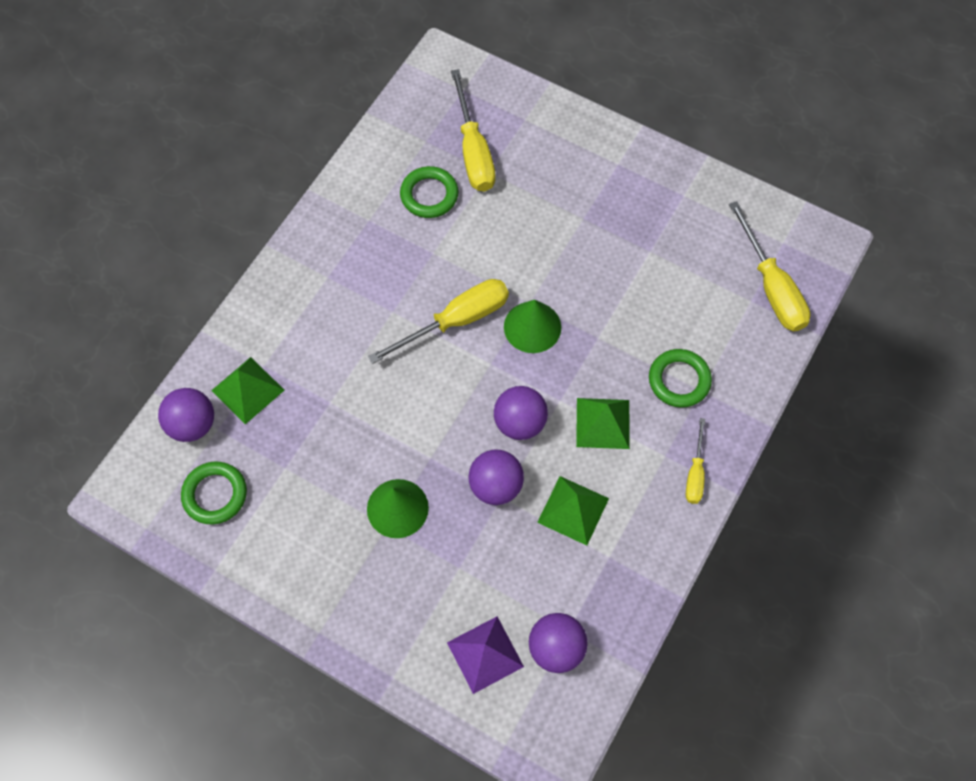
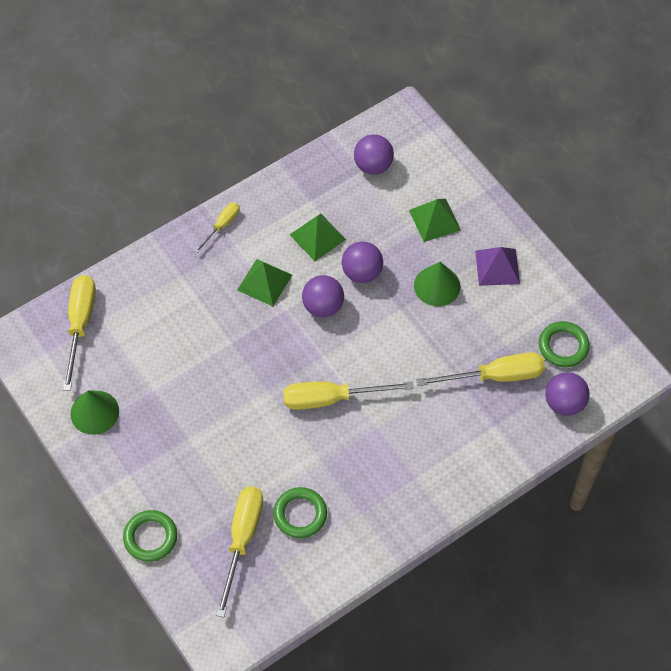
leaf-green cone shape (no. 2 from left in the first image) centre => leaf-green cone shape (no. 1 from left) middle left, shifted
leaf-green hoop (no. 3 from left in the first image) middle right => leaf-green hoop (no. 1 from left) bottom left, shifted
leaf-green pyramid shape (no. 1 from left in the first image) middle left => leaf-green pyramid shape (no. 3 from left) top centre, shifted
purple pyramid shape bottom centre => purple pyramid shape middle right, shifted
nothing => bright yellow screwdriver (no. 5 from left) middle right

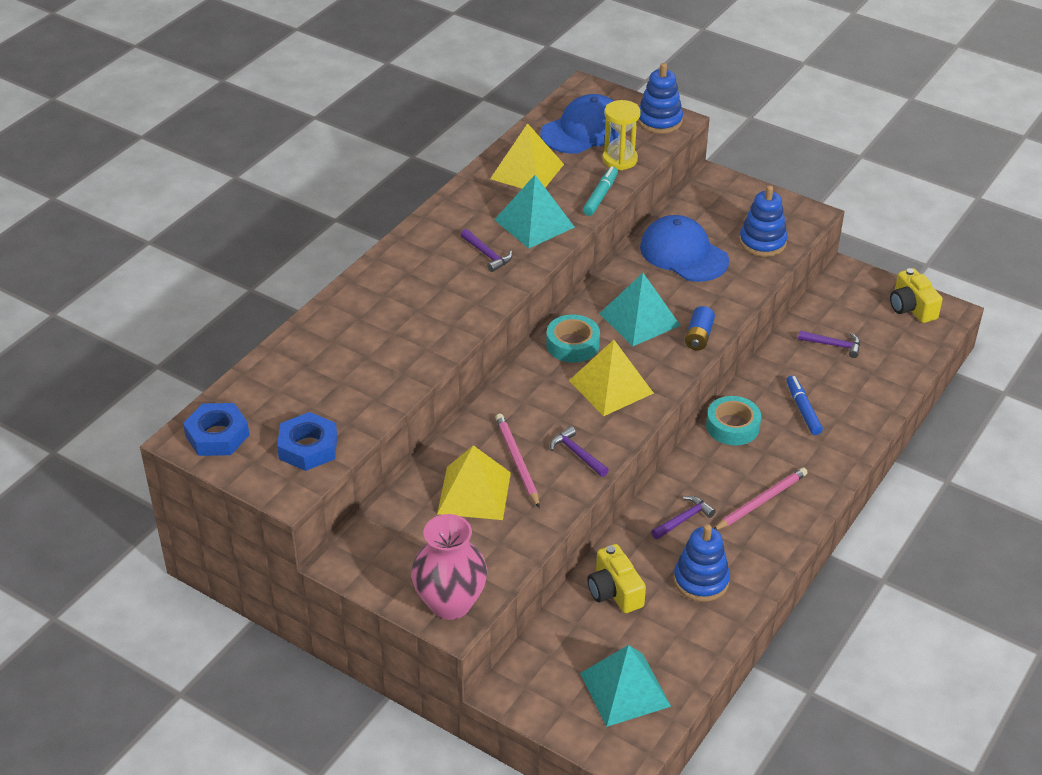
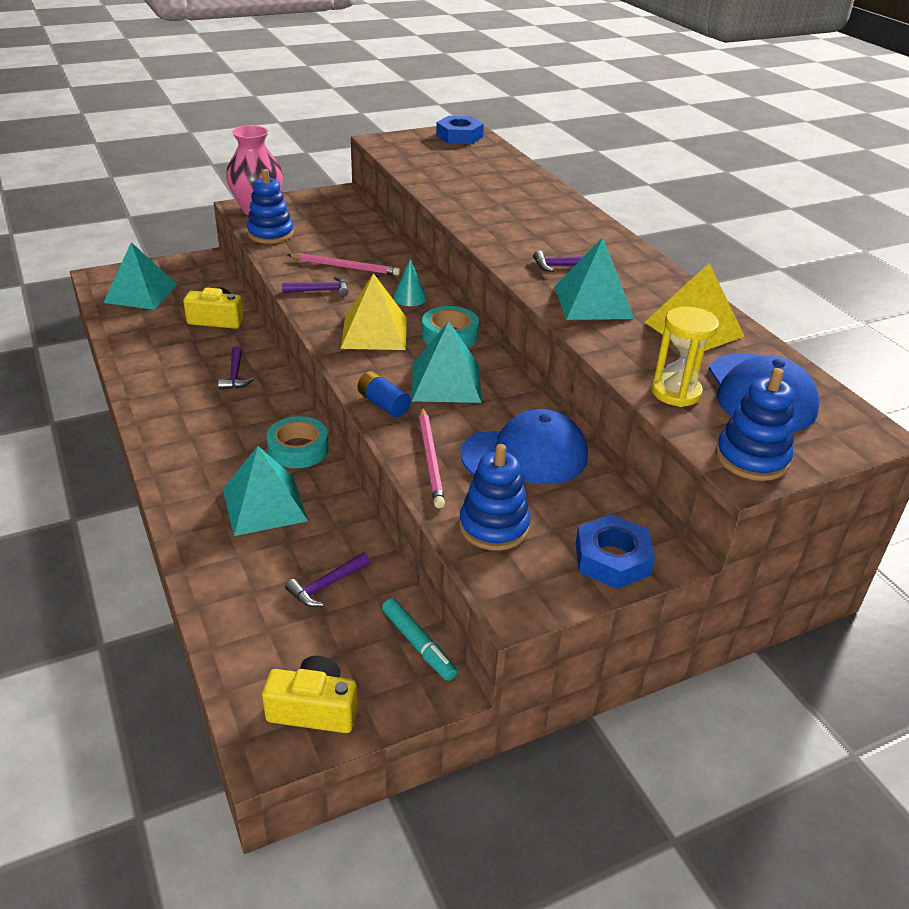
turquoise marker pen top centre => turquoise marker pen bottom centre, shifted
blue marker pen middle right => turquoise pyramid shape (no. 2 from left) middle left
blue hexagon nut (no. 2 from left) middle left => blue hexagon nut (no. 2 from left) middle right, shifted
bright yellow pyramid shape (no. 1 from left) centre => nothing
pink wooden pencil (no. 2 from left) middle right => pink wooden pencil (no. 2 from left) centre, shifted
blue ring stacker (no. 2 from left in the first image) bottom right => blue ring stacker (no. 1 from left) top left, shifted
nothing => turquoise cone shape top centre

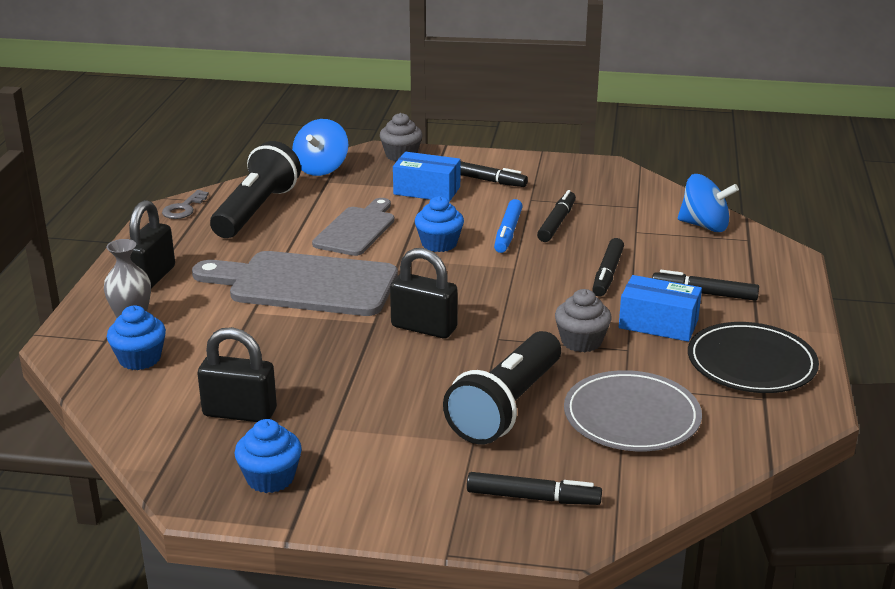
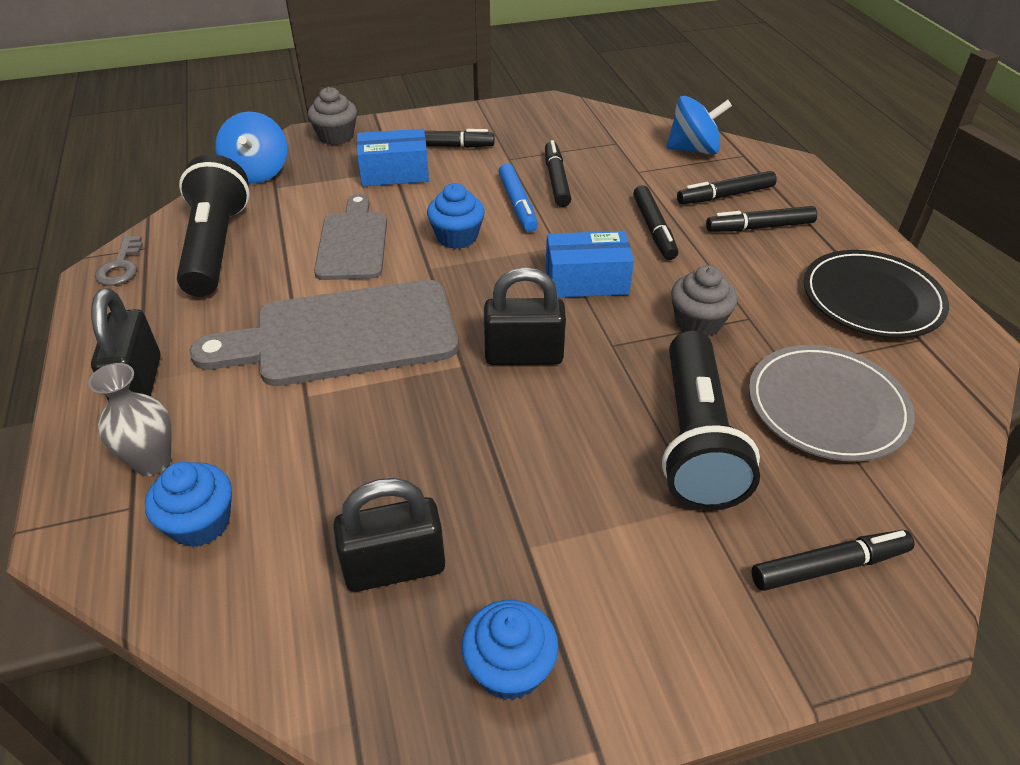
blue box (no. 2 from left) middle right => blue box (no. 2 from left) centre, shifted
nothing => ebony marker pen (no. 4 from left) top right

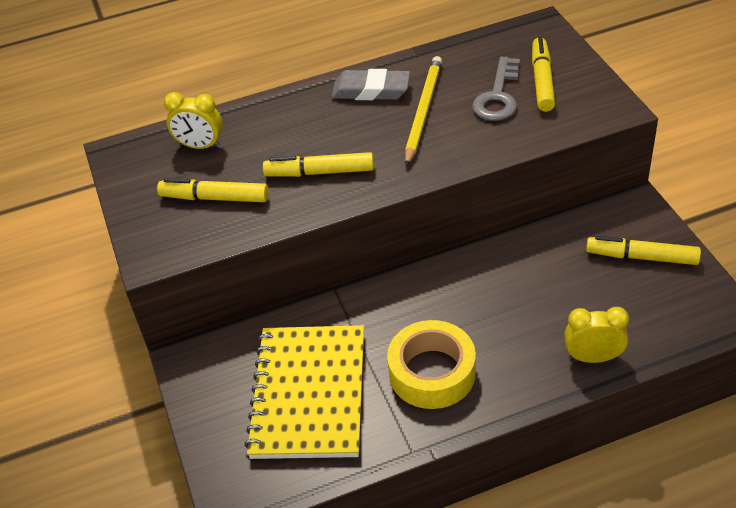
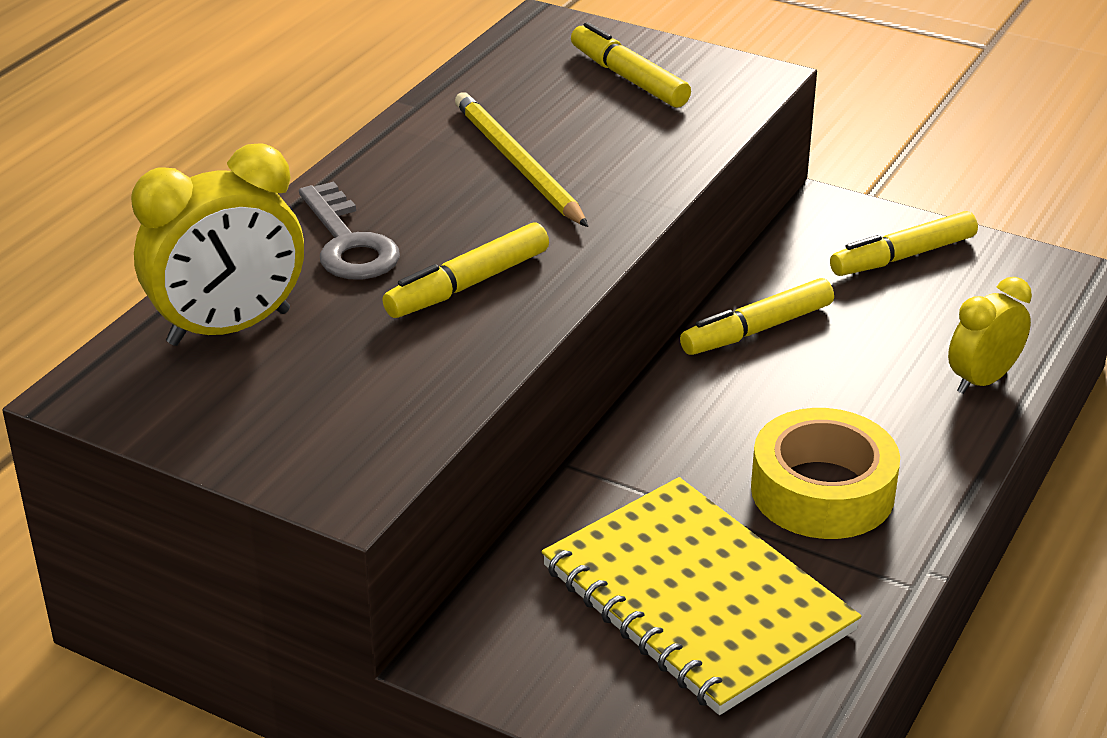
grey door key top right => grey door key top left, shifted
grey gum eraser top centre => nothing
bright yellow clock (no. 1 from left) top left, x1.60
bright yellow marker pen (no. 1 from left in the first image) middle left => bright yellow marker pen (no. 3 from left) middle right, shifted

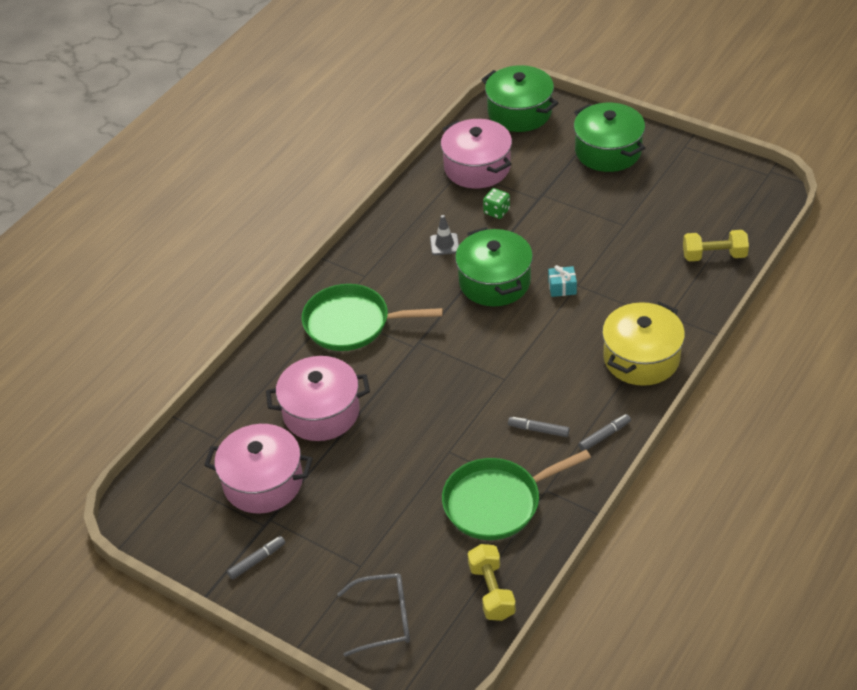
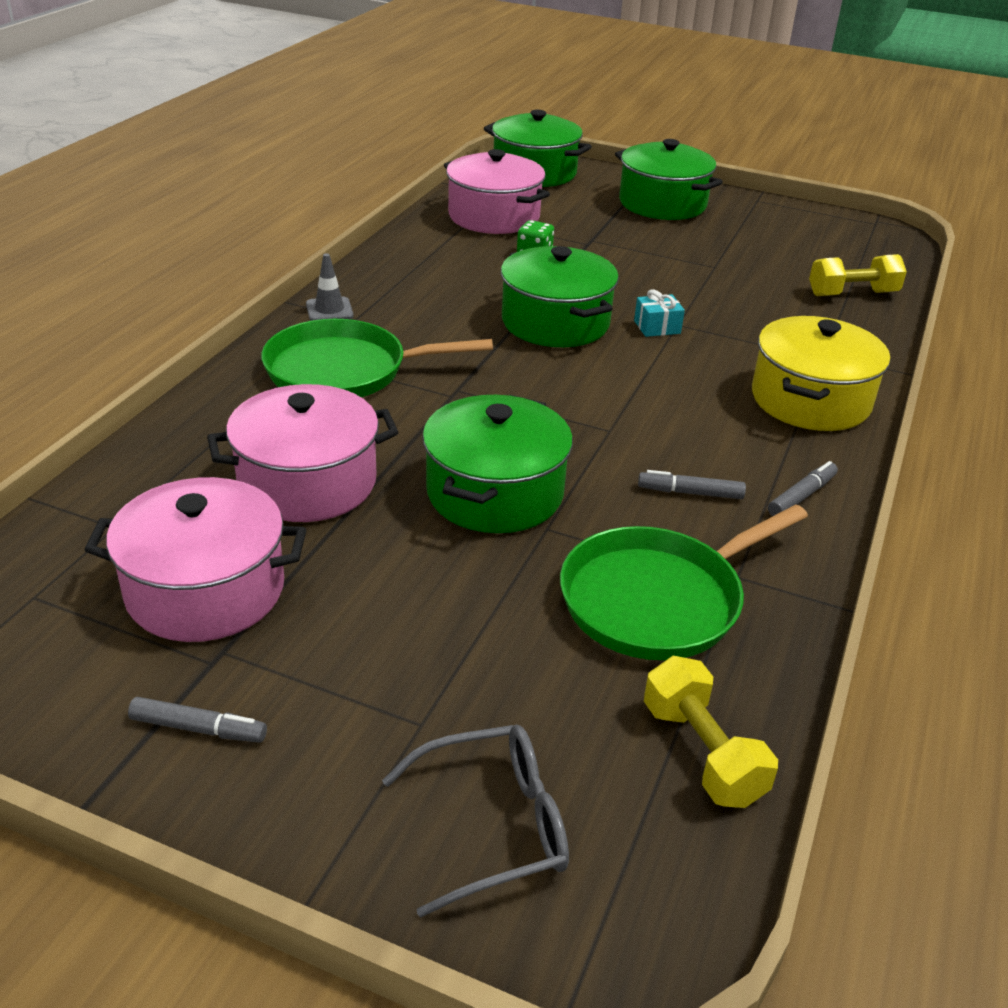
grey traffic cone centre => grey traffic cone top left, shifted
grey marker pen (no. 1 from left) bottom left, 60 degrees clockwise
nothing => leaf-green stockpot (no. 1 from left) centre

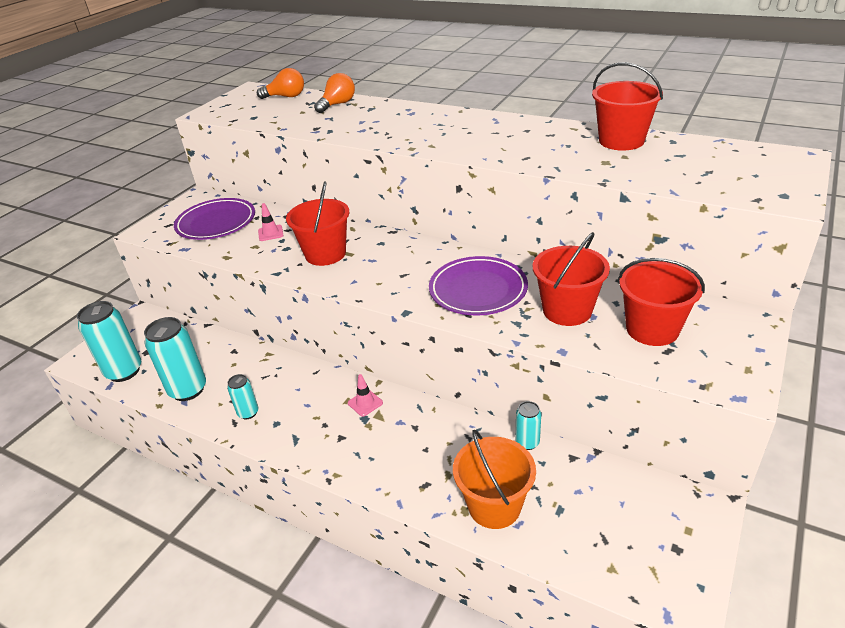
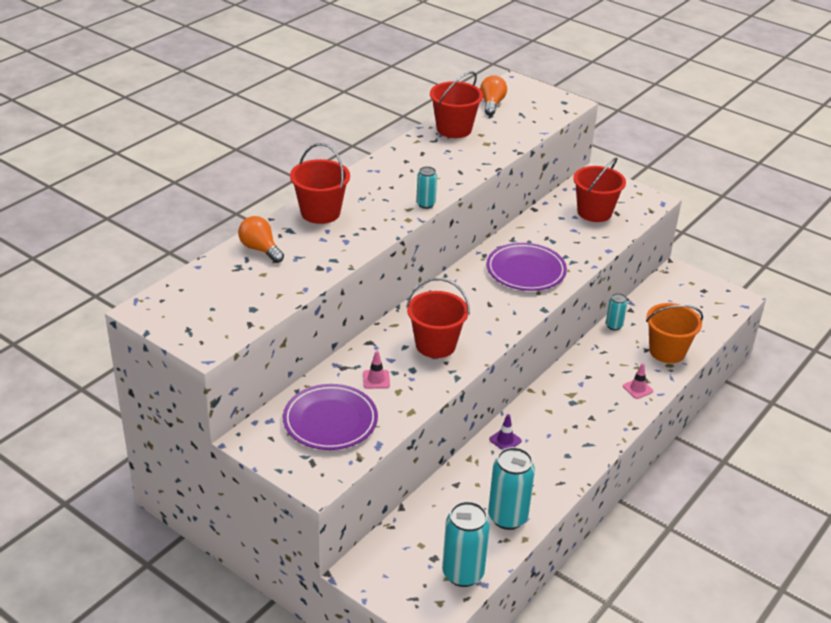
orange bulb (no. 1 from left in the first image) top left => orange bulb (no. 2 from left) top centre, shifted
scarlet bucket (no. 2 from left in the first image) middle right => scarlet bucket (no. 1 from left) top centre, shifted
turquoise can (no. 3 from left in the first image) middle left => turquoise can (no. 1 from left) top centre, shifted
pink traffic cone (no. 2 from left) centre => pink traffic cone (no. 2 from left) middle right, shifted
nothing => purple traffic cone bottom centre

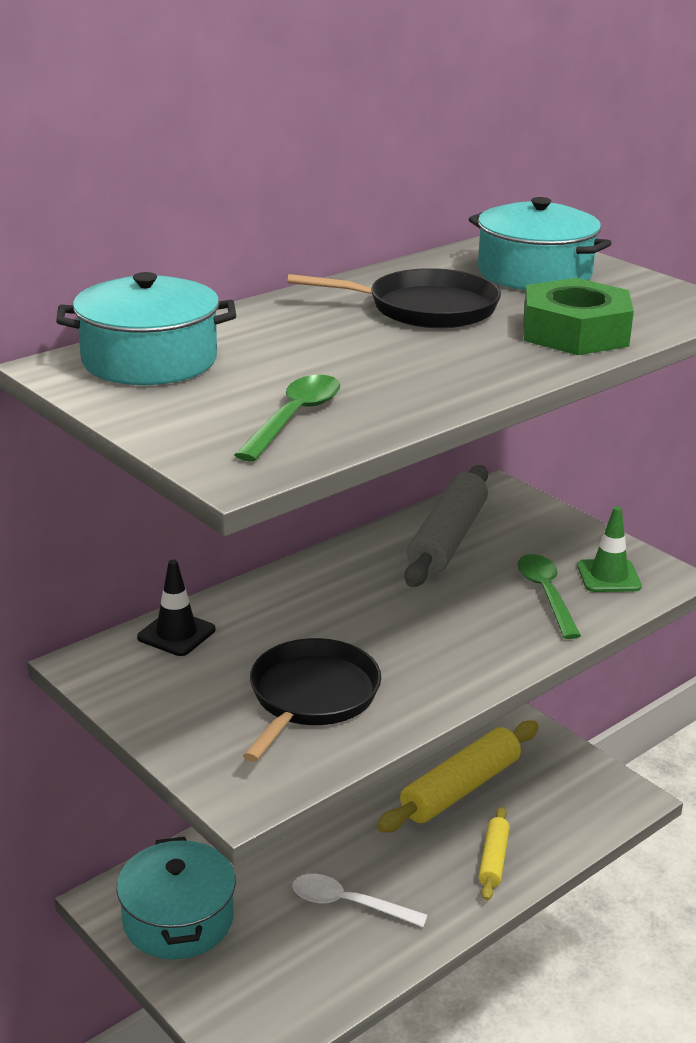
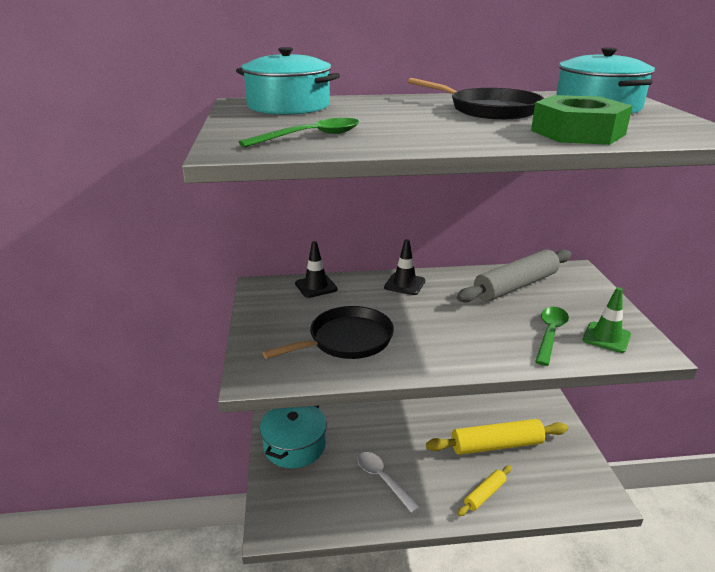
nothing => ebony traffic cone (no. 2 from left) centre

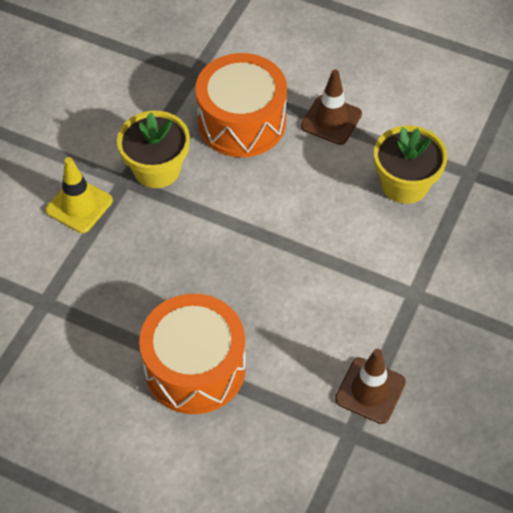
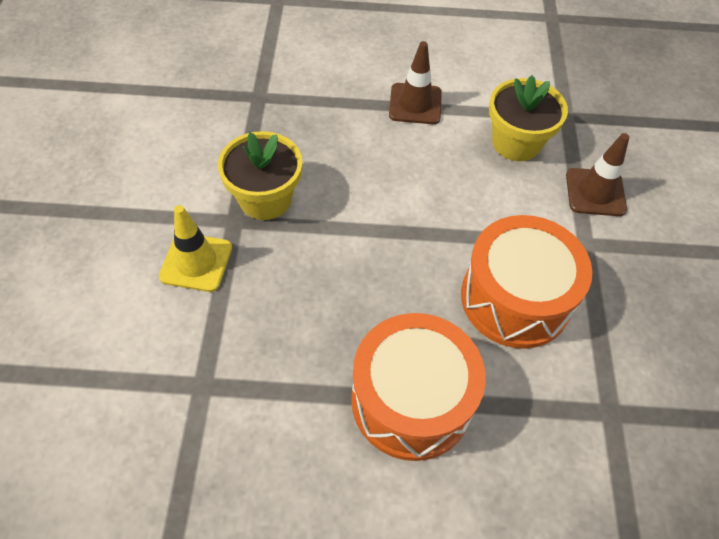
orange drum (no. 2 from left) top centre => orange drum (no. 2 from left) middle right, shifted
brown traffic cone (no. 2 from left) bottom right => brown traffic cone (no. 2 from left) top right, shifted

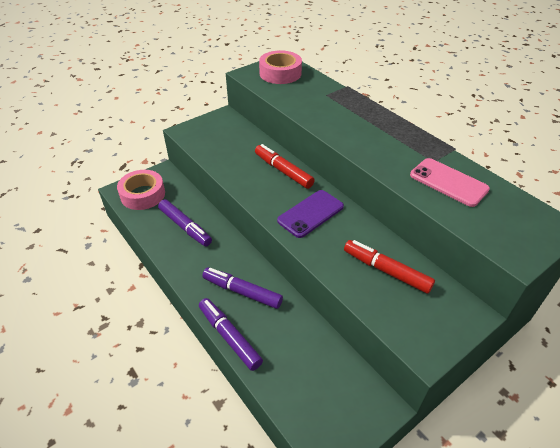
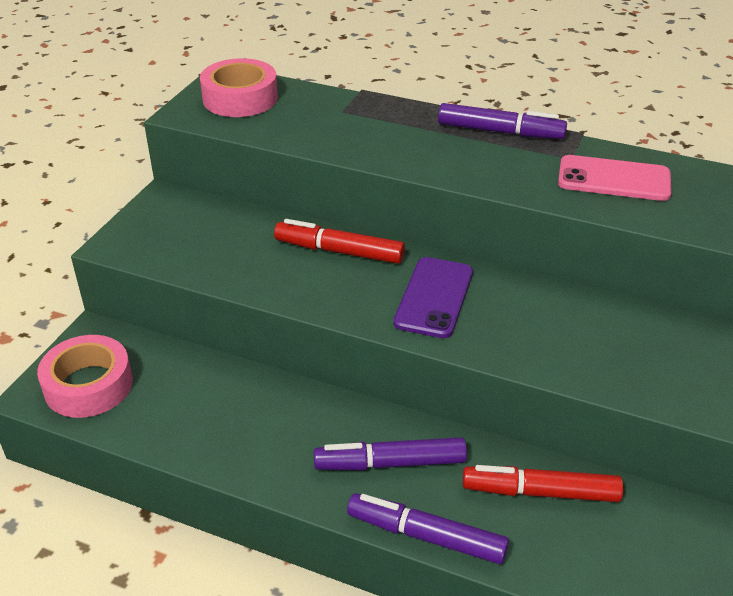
purple marker pen (no. 1 from left in the first image) middle left => purple marker pen (no. 3 from left) top right, shifted
scarlet marker pen (no. 2 from left) middle right => scarlet marker pen (no. 2 from left) bottom right, shifted

